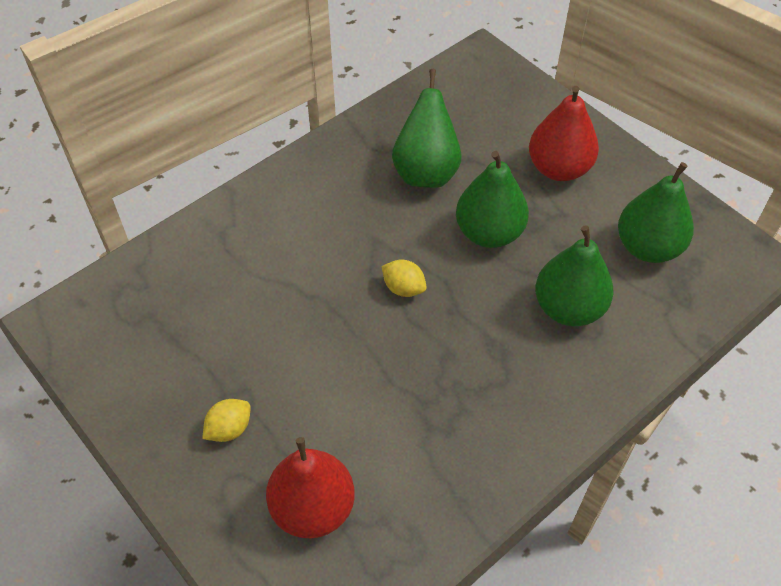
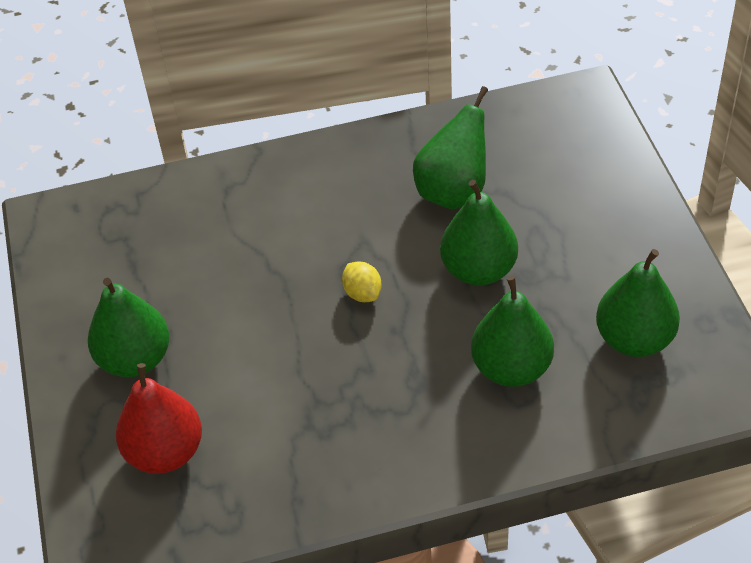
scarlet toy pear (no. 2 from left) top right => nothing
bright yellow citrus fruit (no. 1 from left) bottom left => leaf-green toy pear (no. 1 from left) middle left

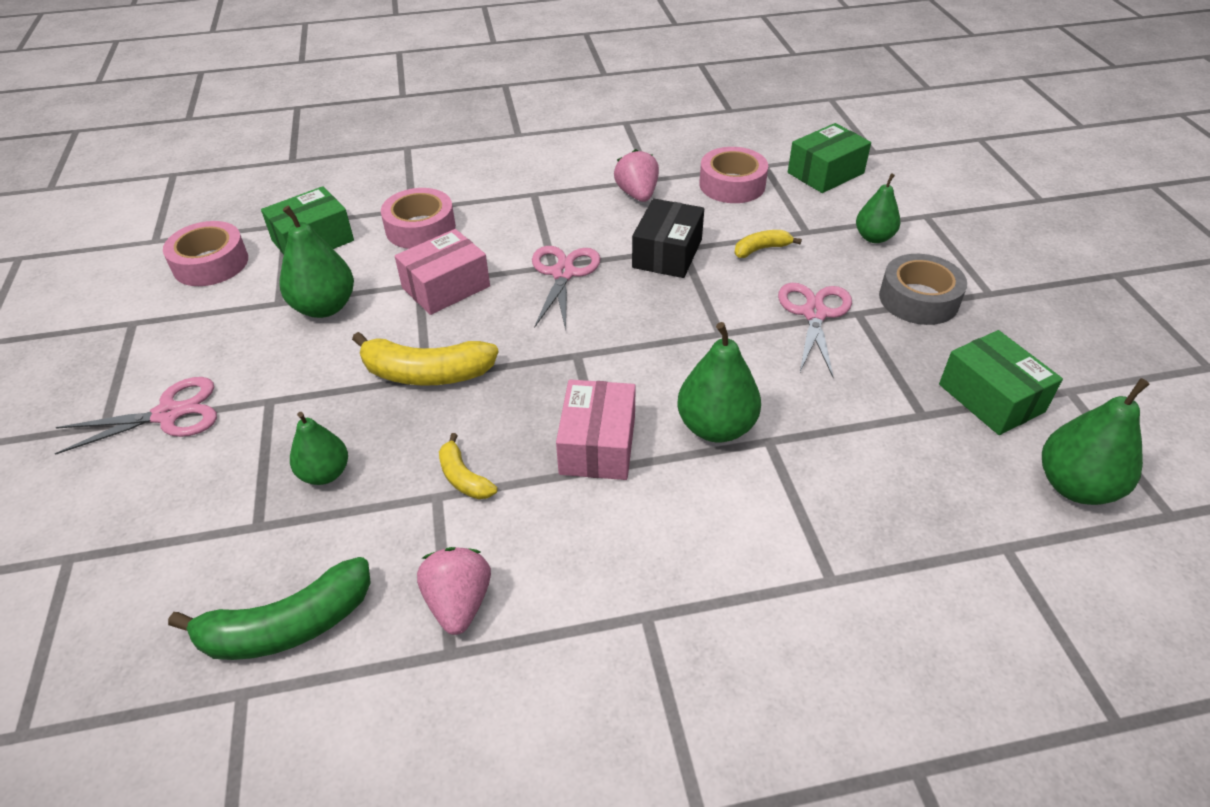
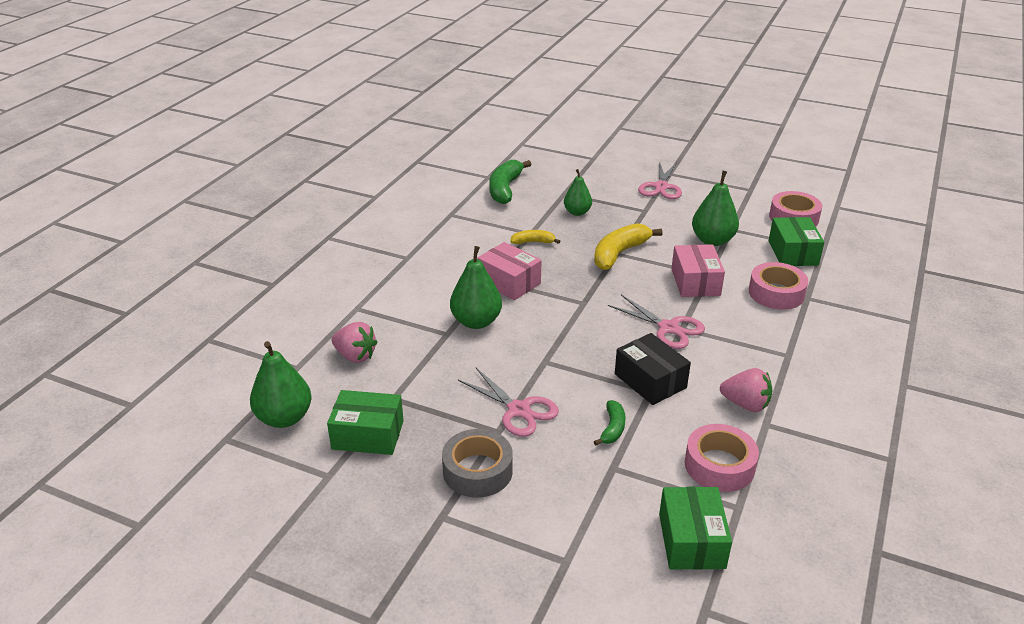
leaf-green toy pear (no. 4 from left) top right => nothing
bright yellow banana (no. 3 from left) top centre => leaf-green banana (no. 2 from left) bottom centre
pink toy strawberry (no. 1 from left) bottom centre => pink toy strawberry (no. 1 from left) centre, shifted

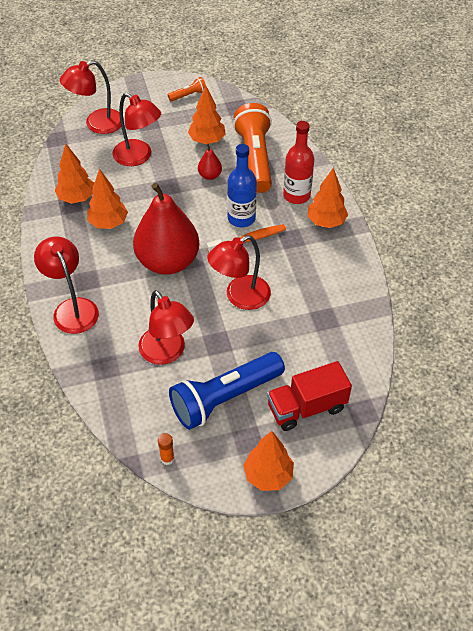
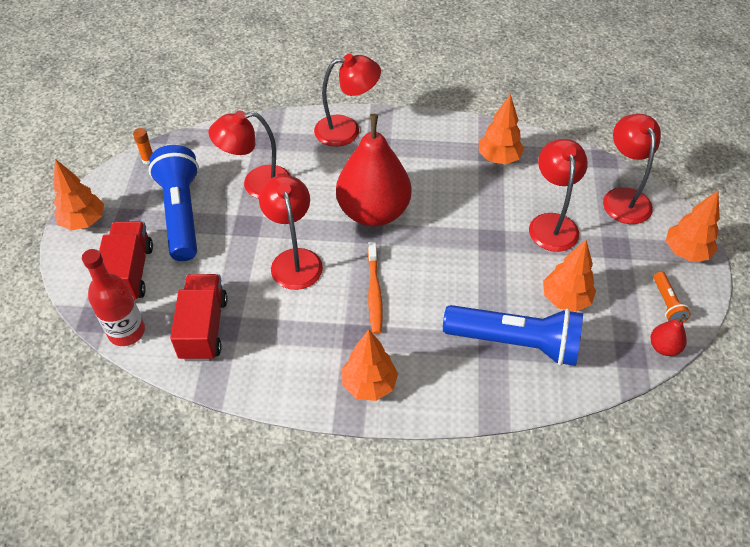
scarlet lamp (no. 3 from left in the first image) top left => scarlet lamp (no. 4 from left) middle right, 120 degrees clockwise
orange pocket torch (no. 2 from left) top centre => blue pocket torch (no. 2 from left) middle right
scarlet flask top centre => scarlet flask middle left, shifted
scarlet toy pear (no. 2 from left) top centre => scarlet toy pear (no. 2 from left) middle right, shifted
blue flask top centre => nothing
orange fir tree (no. 2 from left in the first image) top left => orange fir tree (no. 5 from left) middle right, shifted
nothing => scarlet toy truck (no. 2 from left) middle left

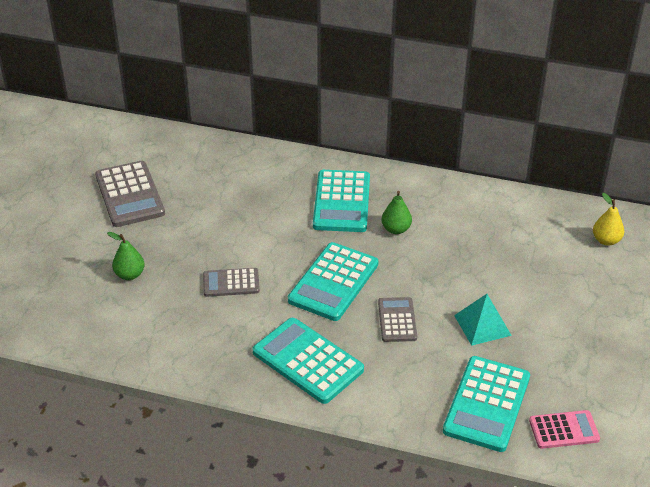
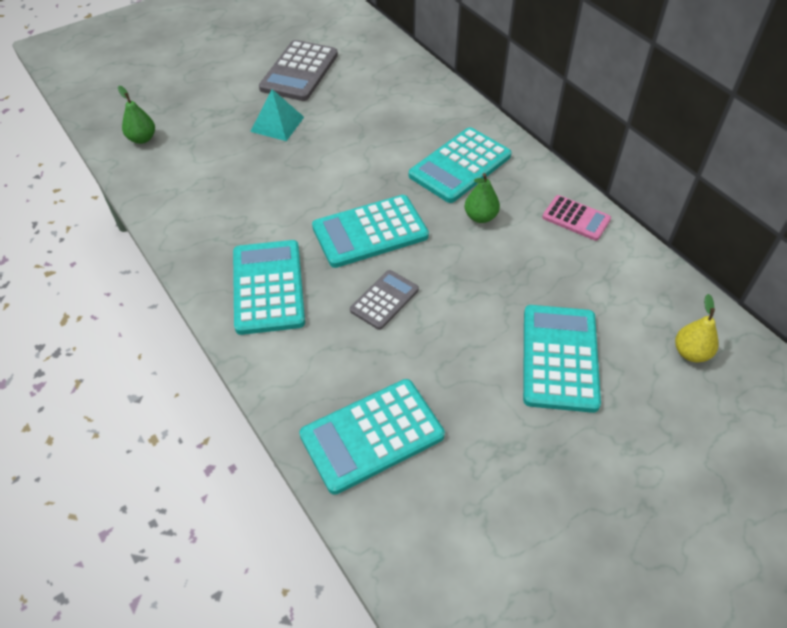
leaf-green toy pear (no. 1 from left) middle left => leaf-green toy pear (no. 1 from left) top left, shifted
grey pocket calculator (no. 2 from left) centre => nothing
turquoise pyramid shape middle right => turquoise pyramid shape top centre, shifted
pink pocket calculator bottom right => pink pocket calculator middle right, shifted
nothing => turquoise pocket calculator (no. 5 from left) middle right

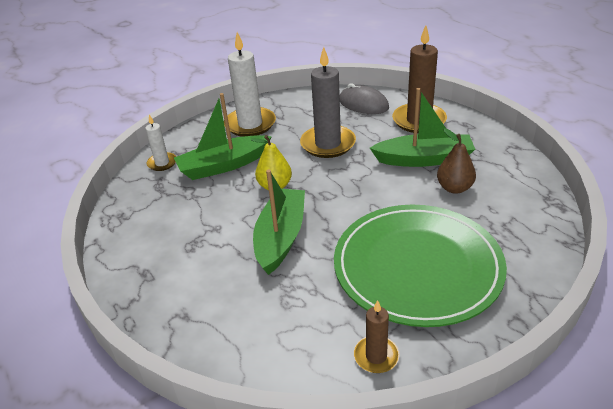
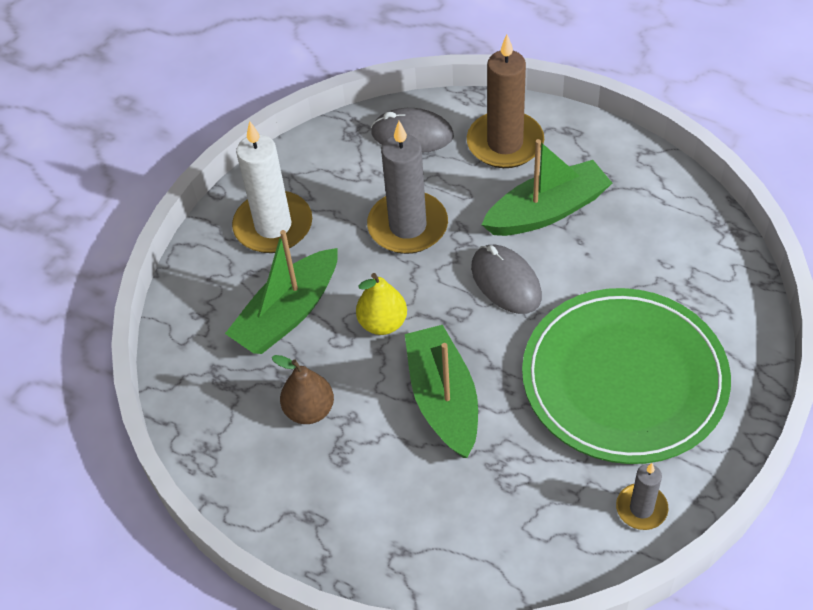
snow-white pillar candle (no. 1 from left) middle left => nothing
brown toy pear middle right => brown toy pear centre, shifted
brown pillar candle (no. 1 from left) bottom centre => grey pillar candle (no. 2 from left) bottom right
nothing => grey mouse (no. 2 from left) centre

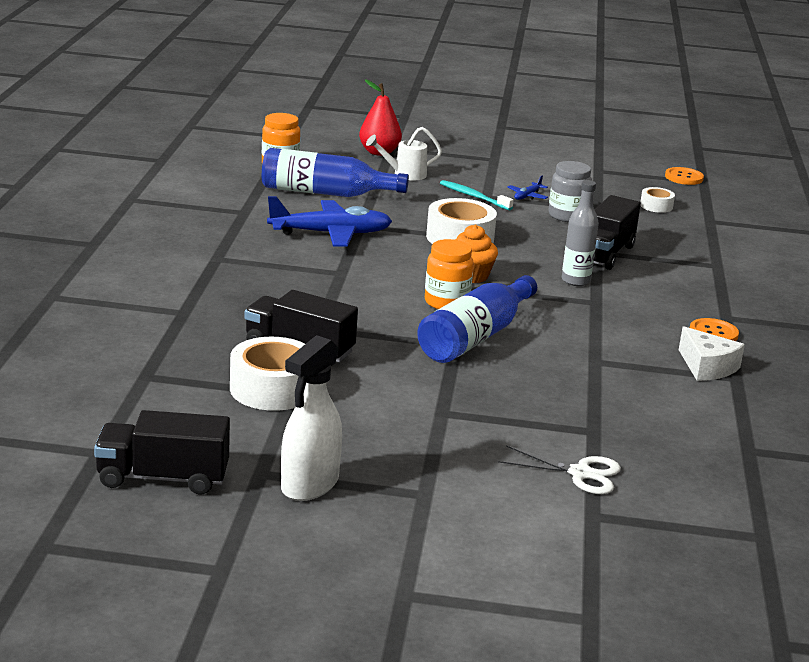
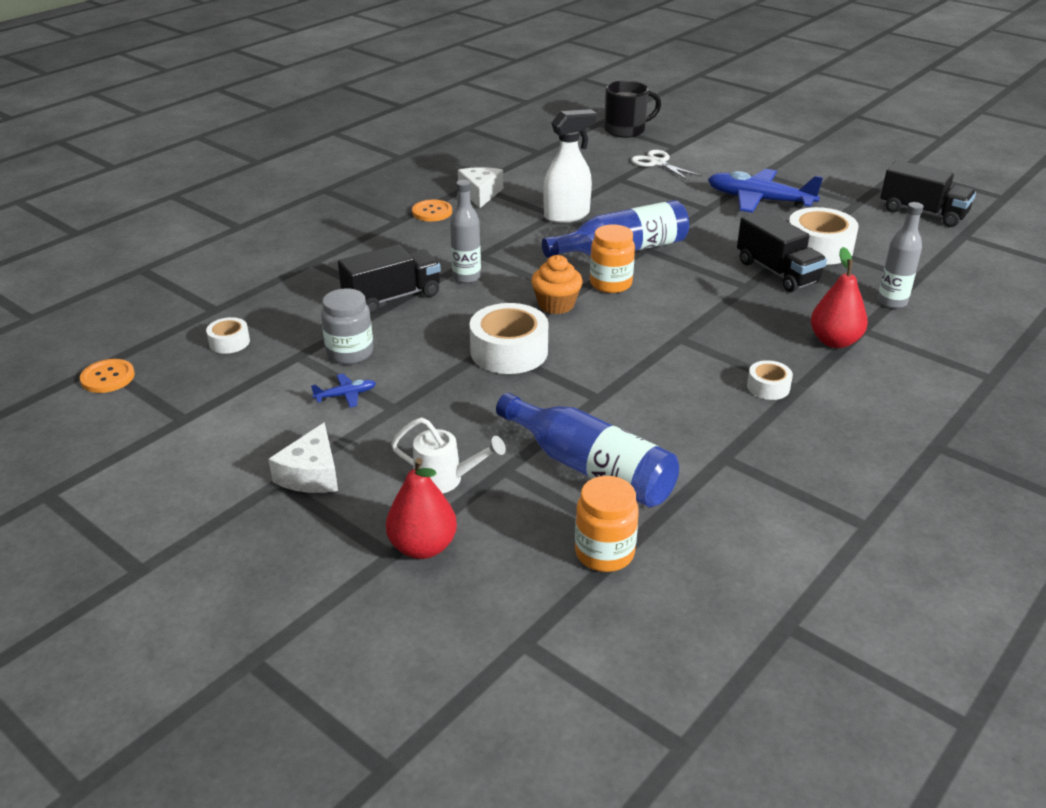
turquoise tooth brush top centre => nothing
blue plane (no. 1 from left in the first image) centre => blue plane (no. 2 from left) top right, shifted
snow-white spray bottle centre => snow-white spray bottle top centre, shifted
nothing => ebony mug top centre
nothing => grey flask (no. 2 from left) top right
nothing => scarlet toy pear (no. 2 from left) middle right
nothing => snow-white sticky tape (no. 3 from left) middle right
nothing => snow-white cheese (no. 1 from left) middle left

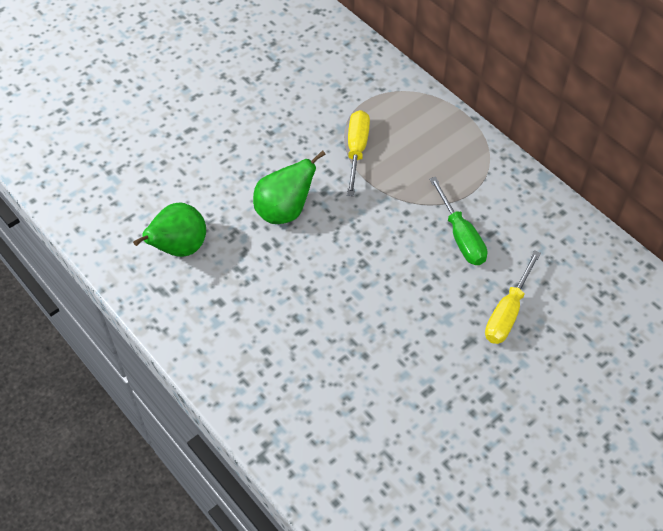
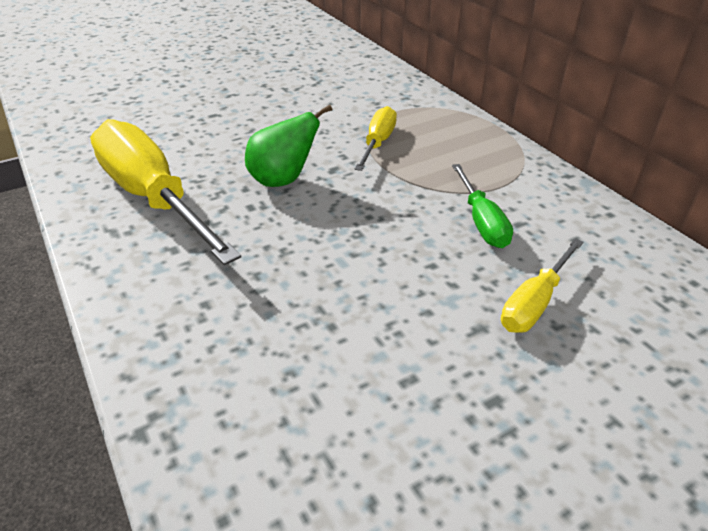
leaf-green toy pear (no. 1 from left) middle left => bright yellow screwdriver (no. 1 from left) middle left

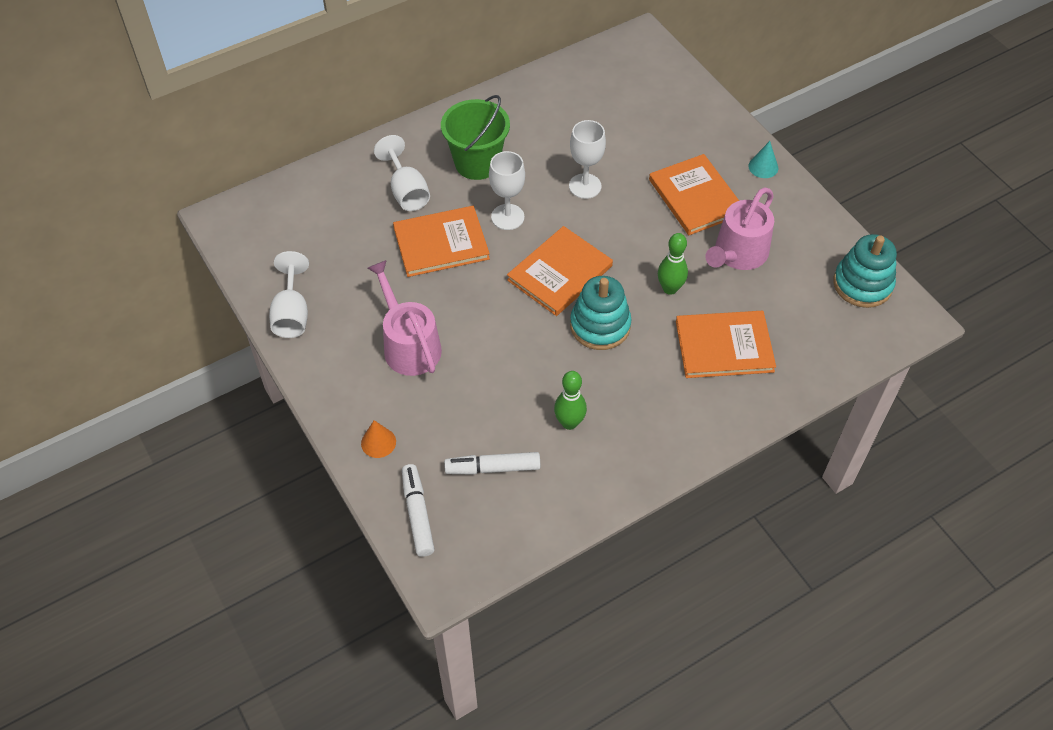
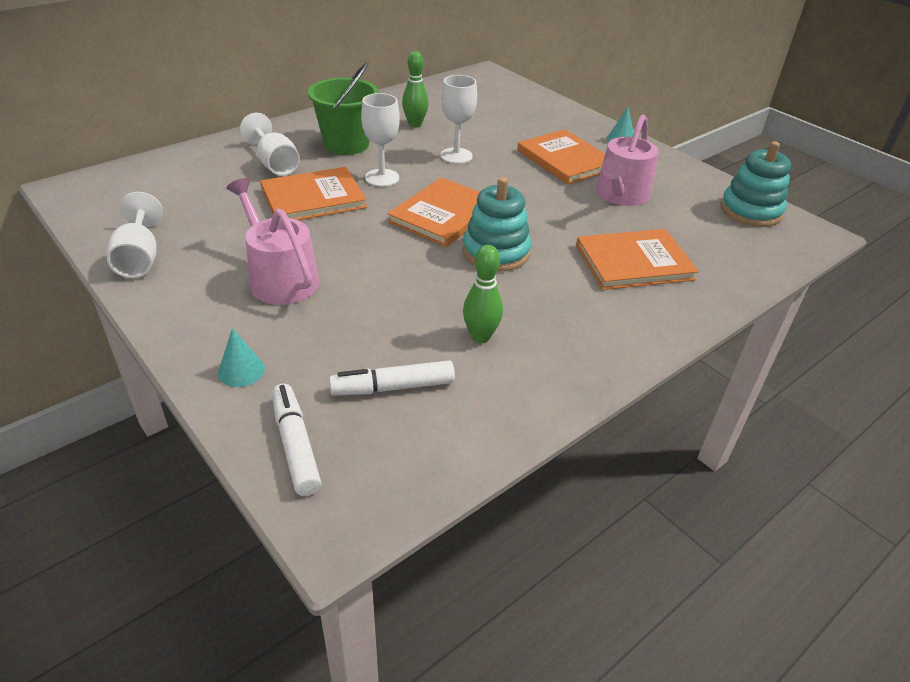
leaf-green skittle (no. 2 from left in the first image) centre => leaf-green skittle (no. 1 from left) top centre, shifted
orange cone shape centre => turquoise cone shape (no. 1 from left) middle left

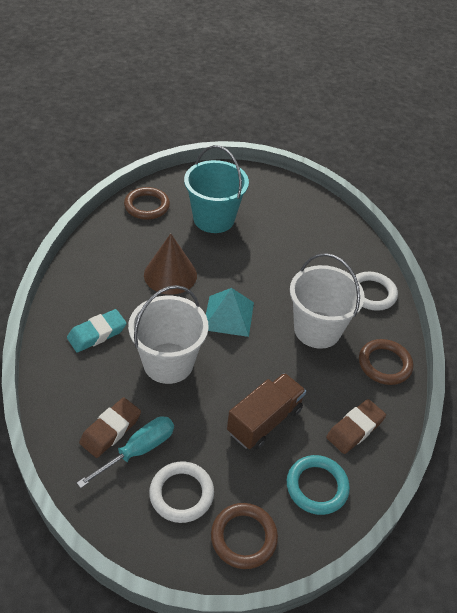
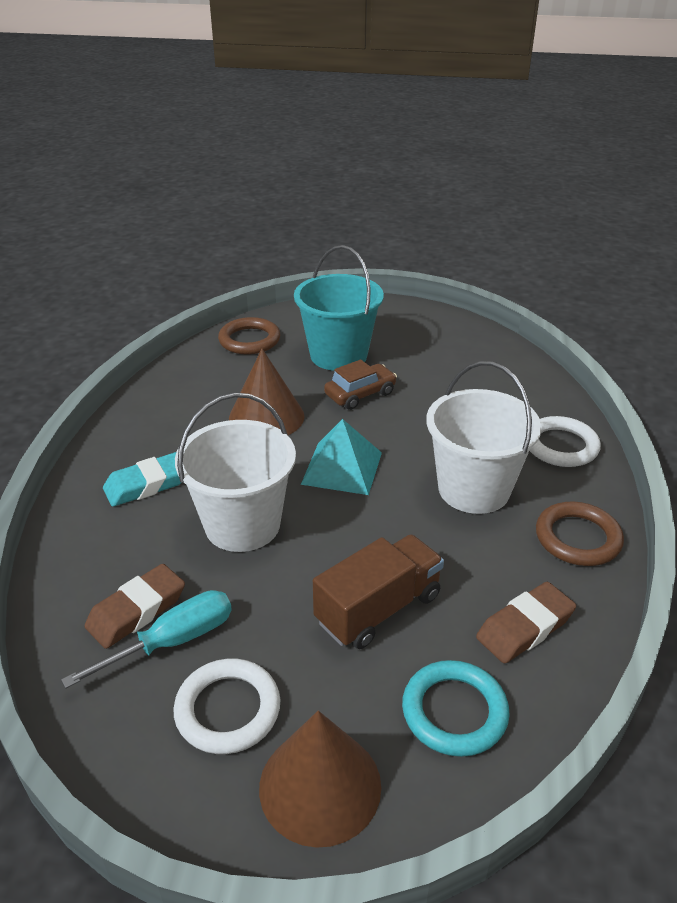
brown hoop (no. 2 from left) bottom centre => brown cone shape (no. 2 from left) bottom centre
nothing => brown car centre

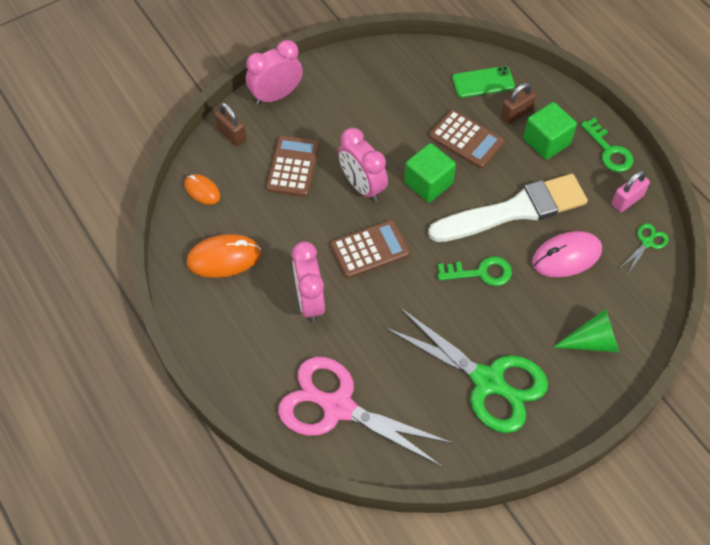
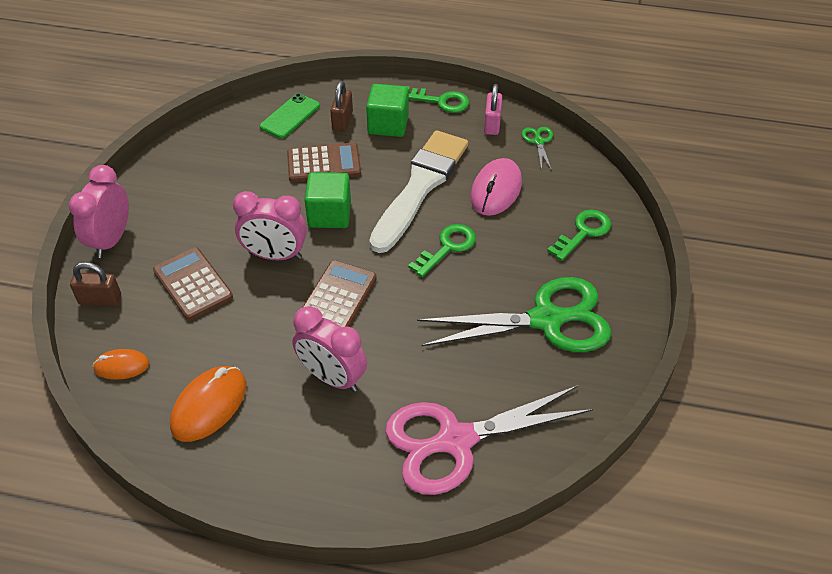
leaf-green cone shape middle right => leaf-green door key (no. 3 from left) middle right

